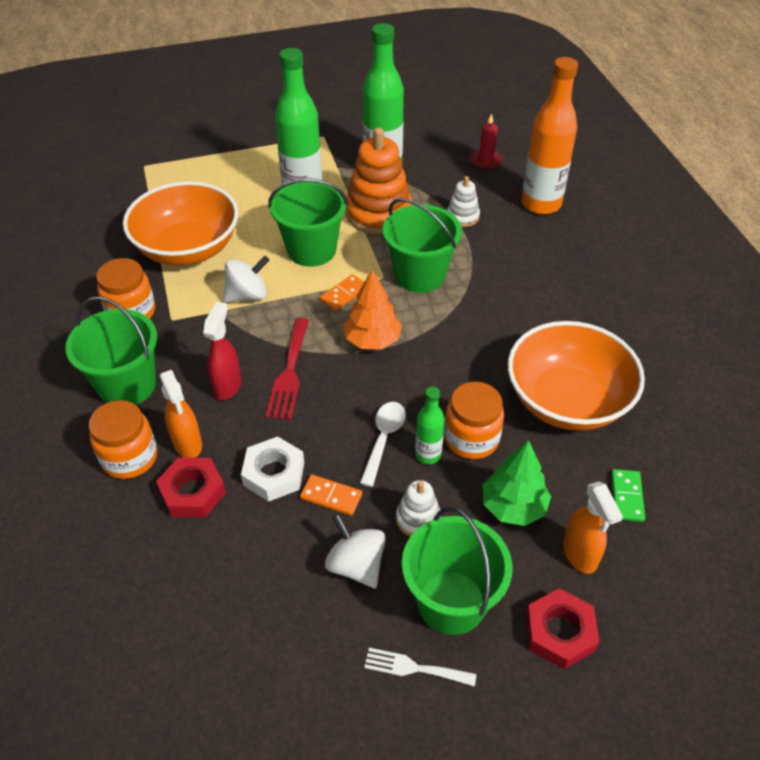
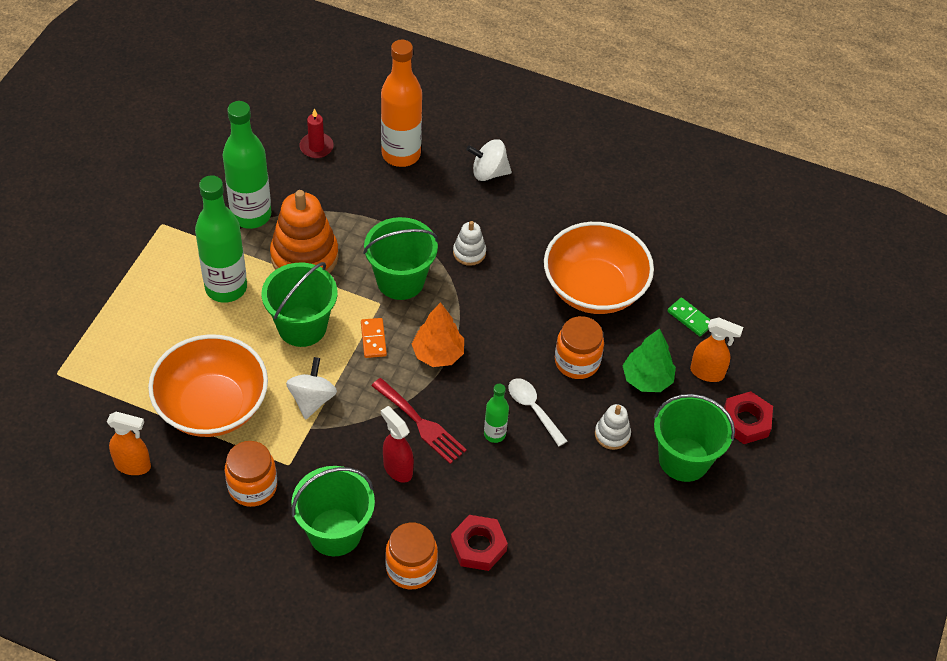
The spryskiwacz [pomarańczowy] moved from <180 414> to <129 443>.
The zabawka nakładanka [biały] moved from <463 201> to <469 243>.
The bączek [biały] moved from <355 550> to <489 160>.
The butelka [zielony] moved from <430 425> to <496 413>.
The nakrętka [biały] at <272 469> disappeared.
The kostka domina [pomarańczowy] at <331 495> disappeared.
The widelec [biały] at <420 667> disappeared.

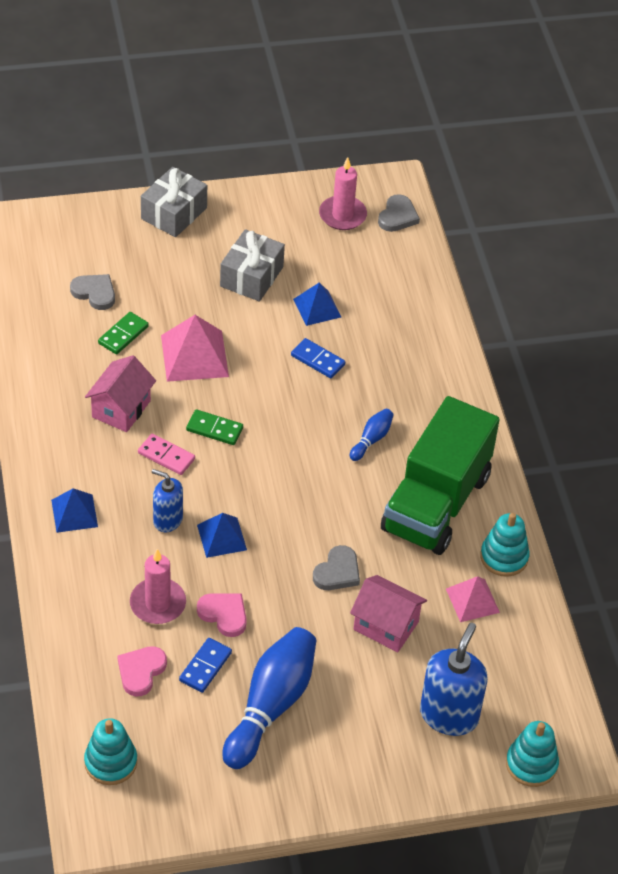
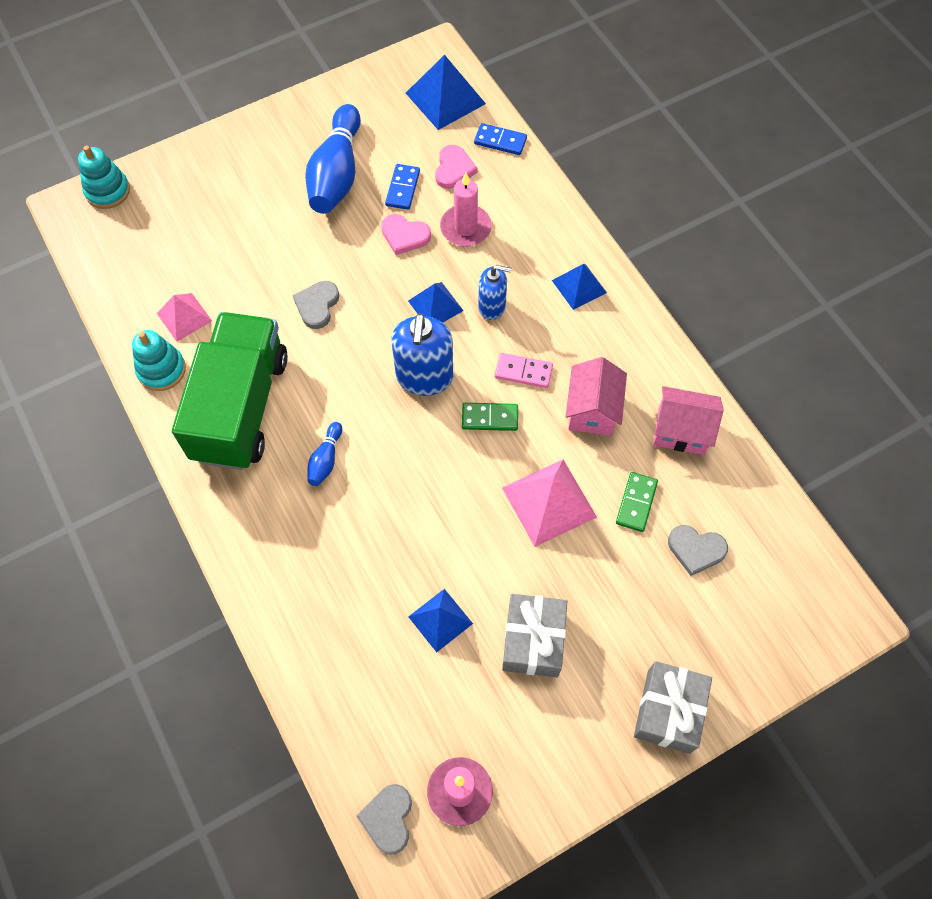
The dozownik mydła [niebieski] moved from <454 679> to <422 354>.
The zabawka nakładanka [turkusowy] at <110 751> was replaced by the piramida [niebieski] at <446 92>.
The kostka domina [niebieski] moved from <318 358> to <500 139>.
The domek [różowy] moved from <388 613> to <688 420>.

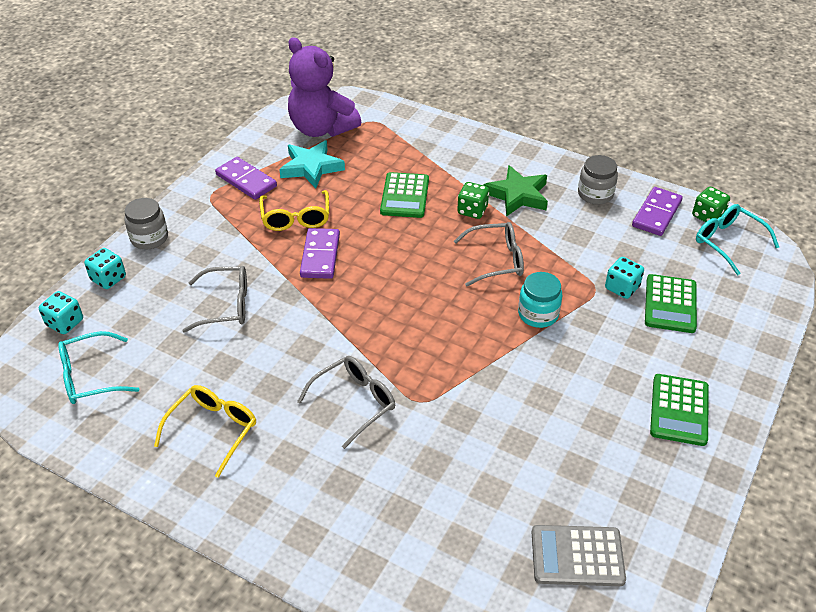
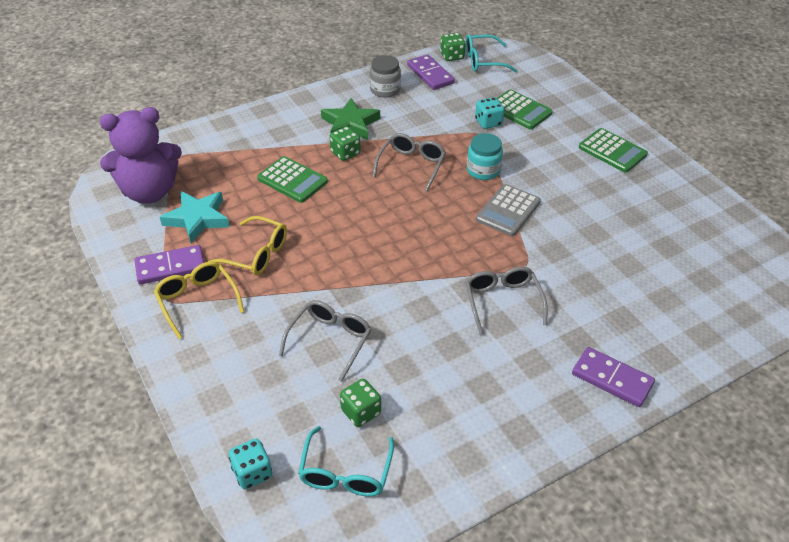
The okulary [żółty] moved from <205 431> to <199 300>.
The kostka do gry [zielony] at <360 403> appeared.
The kalkulator [szary] moved from <579 555> to <508 210>.
The kostka domina [fioletowy] moved from <320 253> to <613 377>.
The kostka do gry [turkusowy] at <105 268> disappeared.
The słoik [szary] at <146 224> disappeared.

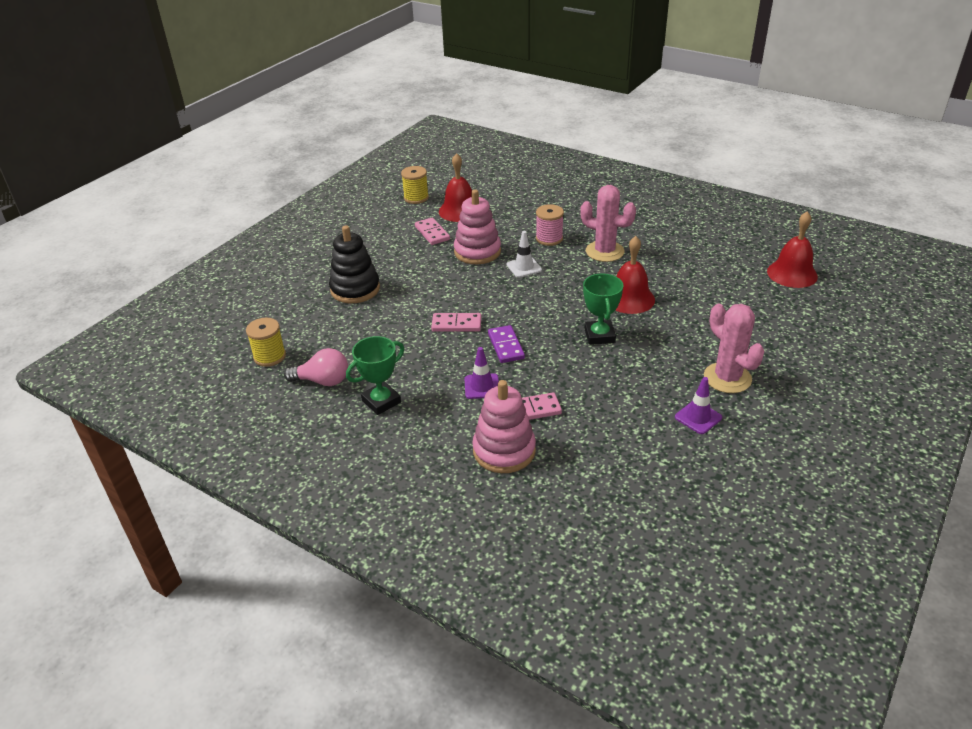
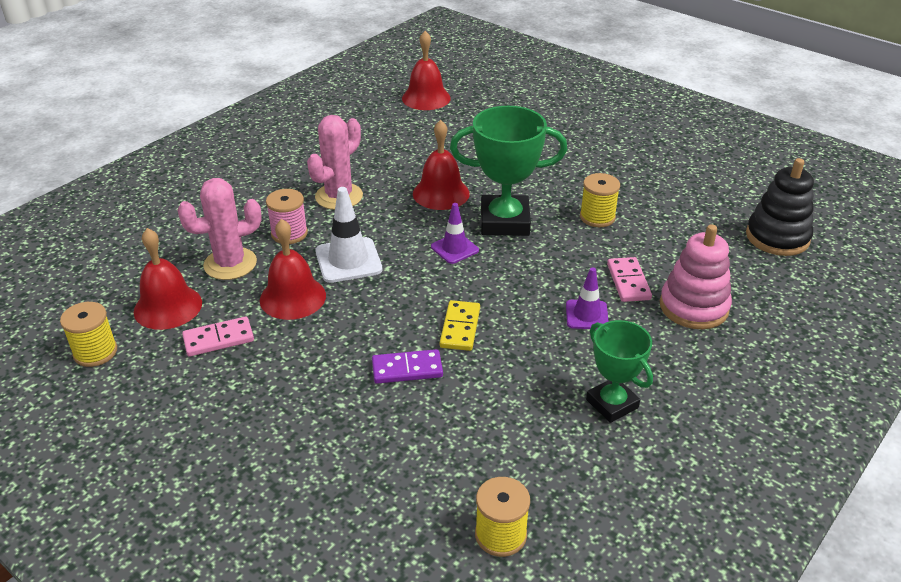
The kaktus [różowy] moved from <734 348> to <219 229>.
The zabawka nakładanka [różowy] at <477 227> was replaced by the dzwonek [czerwony] at <293 269>.
The pachołek [biały] at <524 254> changed to 1.56 times the size.
The kostka domina [fioletowy] moved from <506 344> to <407 366>.
The pachołek [fioletowy] moved from <698 405> to <455 233>.
The kostka domina [różowy] at <456 322> became the kostka domina [żółty] at <460 325>.
The puchar [zielony] at <603 309> changed to 1.59 times the size.
The szpulka [żółty] at <600 200> appeared.
The zabawka nakładanka [czarny] moved from <354 264> to <780 207>.
The żarówka [różowy] at <316 367> disappeared.

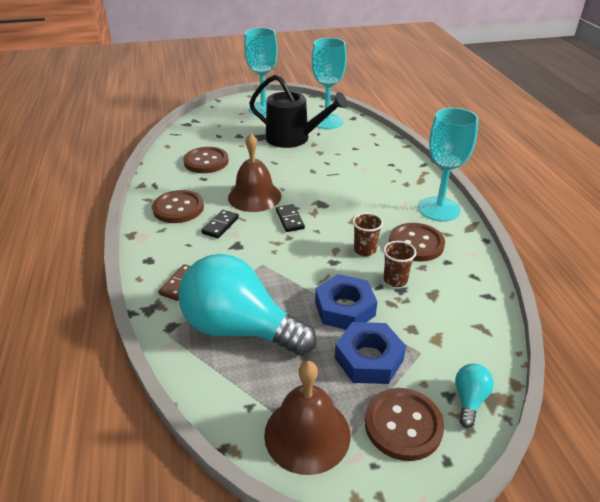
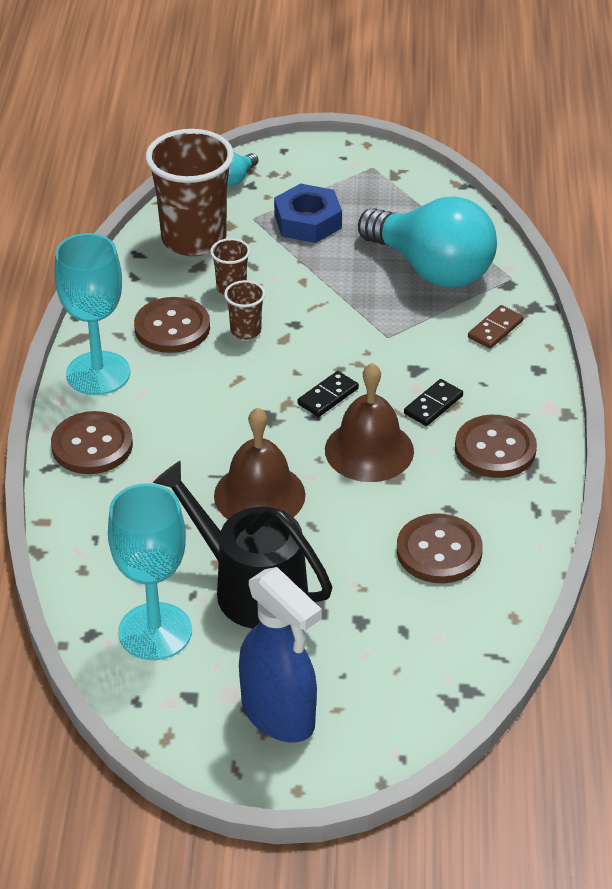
The guzik [brązowy] moved from <404 424> to <92 442>.
The szklanka [brązowy] at <190 192> appeared.
The dzwonek [brązowy] moved from <307 418> to <260 463>.
The kielich [turkusowy] at <261 72> was replaced by the spryskiwacz [niebieski] at <280 655>.
The kostka domina [czarny] at <290 218> turned 45 degrees clockwise.
The nakrętka [niebieski] at <346 302> disappeared.

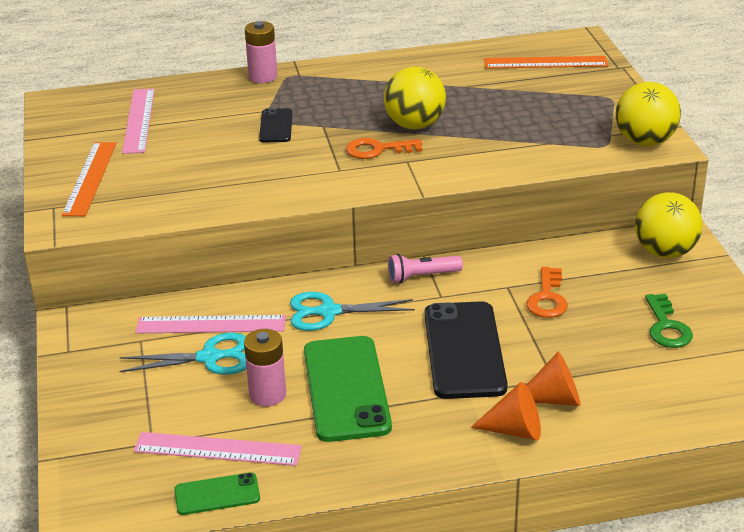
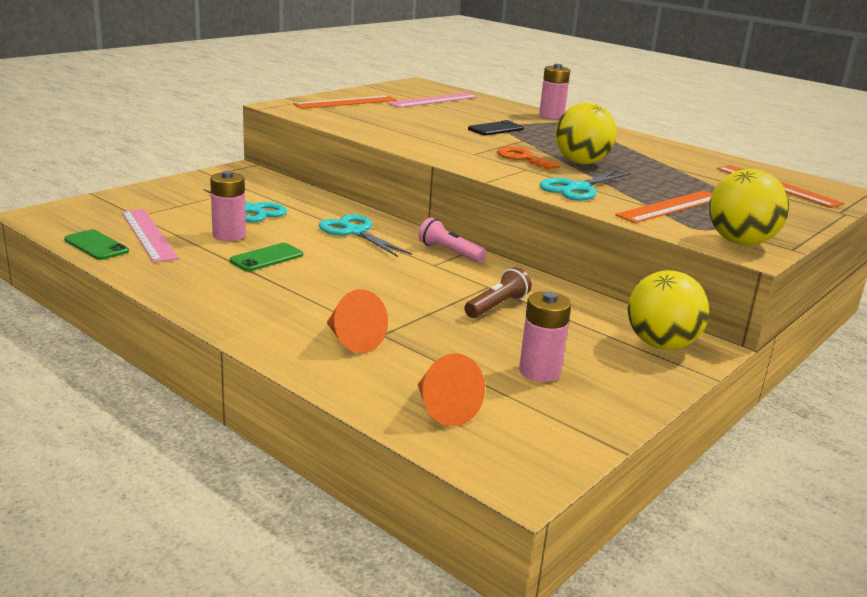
The telefon [zielony] at <348 389> changed to 0.51 times the size.
The stożek [pomarańczowy] moved from <506 411> to <451 390>.
The klucz [pomarańczowy] at <547 292> was replaced by the latarka [brązowy] at <498 292>.
The klucz [zielony] at <669 321> was replaced by the bateria [różowy] at <545 336>.
The nożyczki [turkusowy] at <585 185> appeared.
The linijka [pomarańczowy] at <663 207> appeared.
The linijka [różowy] at <211 324> disappeared.
The telefon [czarny] at <466 350> disappeared.

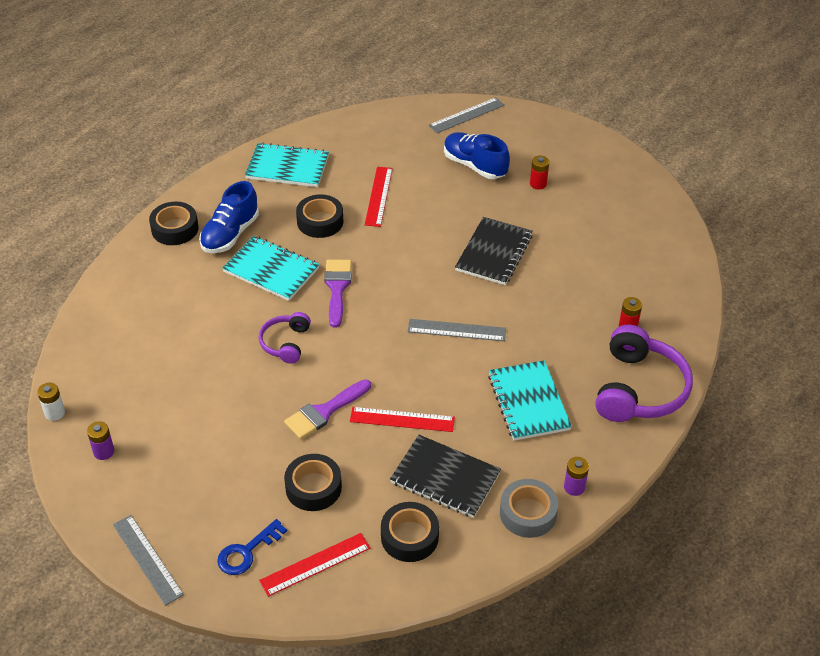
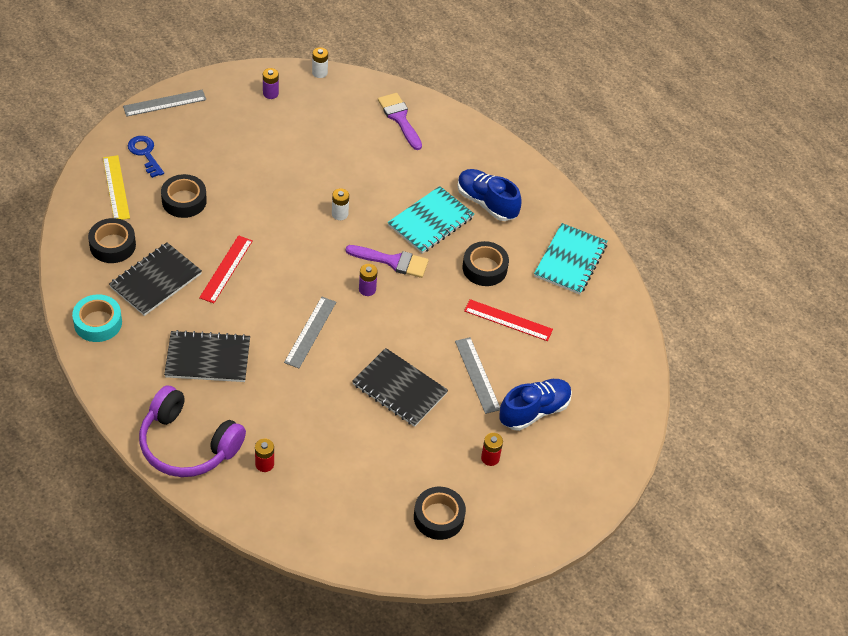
The taśma klejąca [szary] at <529 508> became the taśma klejąca [turkusowy] at <97 318>.
The linijka [czerwony] at <314 565> became the linijka [żółty] at <116 187>.
The zeszyt [turkusowy] at <530 400> became the zeszyt [czarny] at <207 356>.
The słuchawki [fioletowy] at <285 338> was replaced by the bateria [biały] at <340 204>.
The bateria [fioletowy] moved from <576 476> to <368 280>.
The pędzel [fioletowy] moved from <327 409> to <400 121>.
The taśma klejąca [czarny] moved from <174 223> to <440 513>.
The linijka [szary] moved from <466 115> to <477 375>.

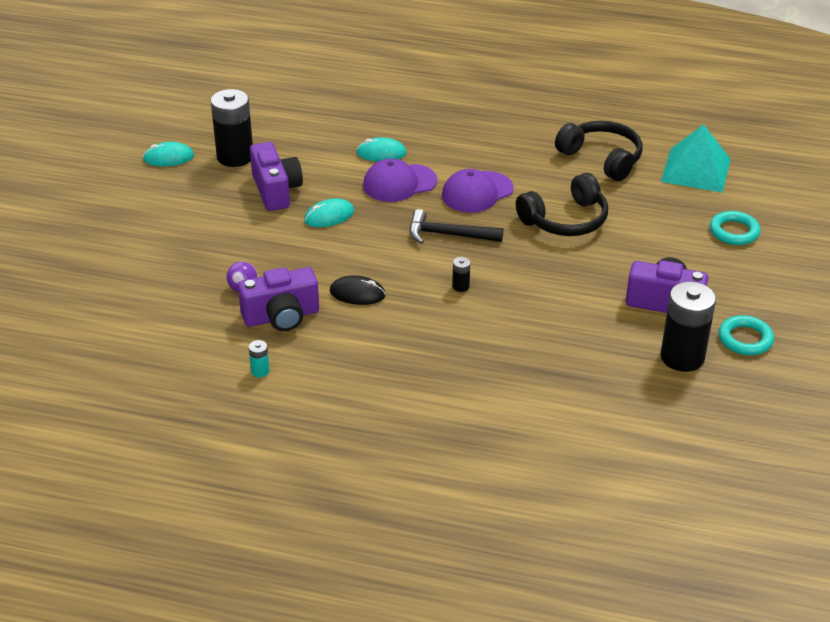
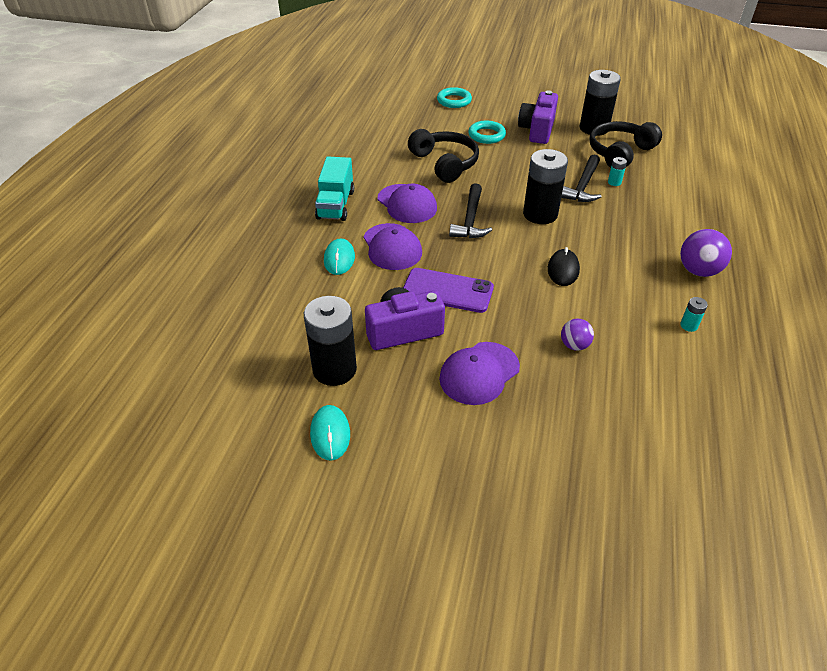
The ciężarówka [turkusowy] at <334 188> appeared.
The myszka [turkusowy] at <329 212> was replaced by the telefon [fioletowy] at <448 290>.
The czapka [fioletowy] at <479 373> appeared.
The pierścień [turkusowy] moved from <746 335> to <487 132>.
The bateria [czarny] at <461 274> changed to 2.41 times the size.
The młotek [czarny] at <581 178> appeared.
The słuchawki [czarny] moved from <598 151> to <626 144>.
The bateria [turkusowy] at <617 171> appeared.
The piłka [fioletowy] at <706 253> appeared.
The aparat fotograficzny [fioletowy] at <278 299> disappeared.
The piramida [turkusowy] at <696 158> disappeared.

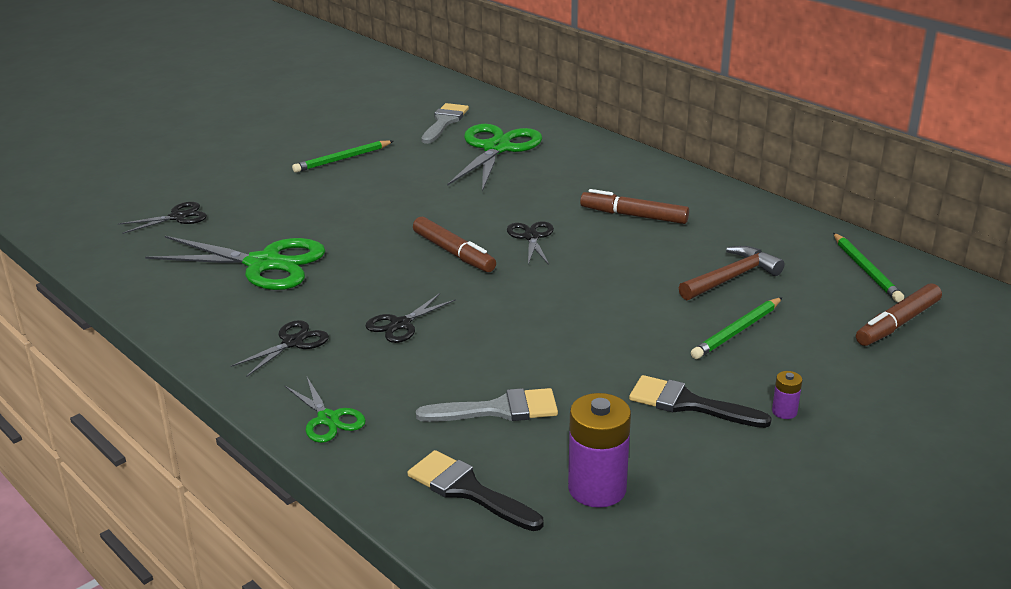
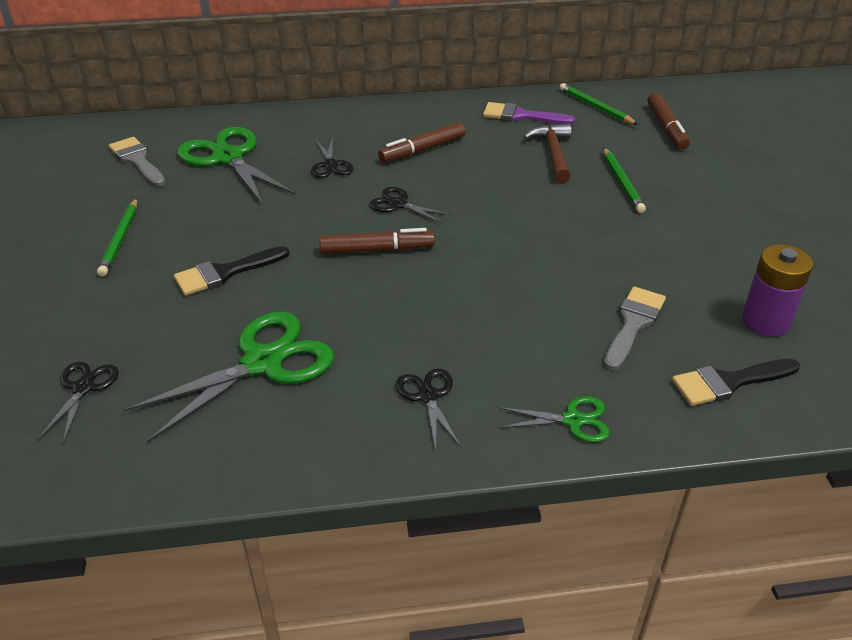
The pędzel [czarny] moved from <700 401> to <231 271>.
The nożyczki [czarny] moved from <410 318> to <332 157>.
The pędzel [fioletowy] at <529 113> appeared.
The ołówek [zielony] at <868 267> turned 150 degrees counterclockwise.
The bateria [fioletowy] at <787 395> disappeared.

